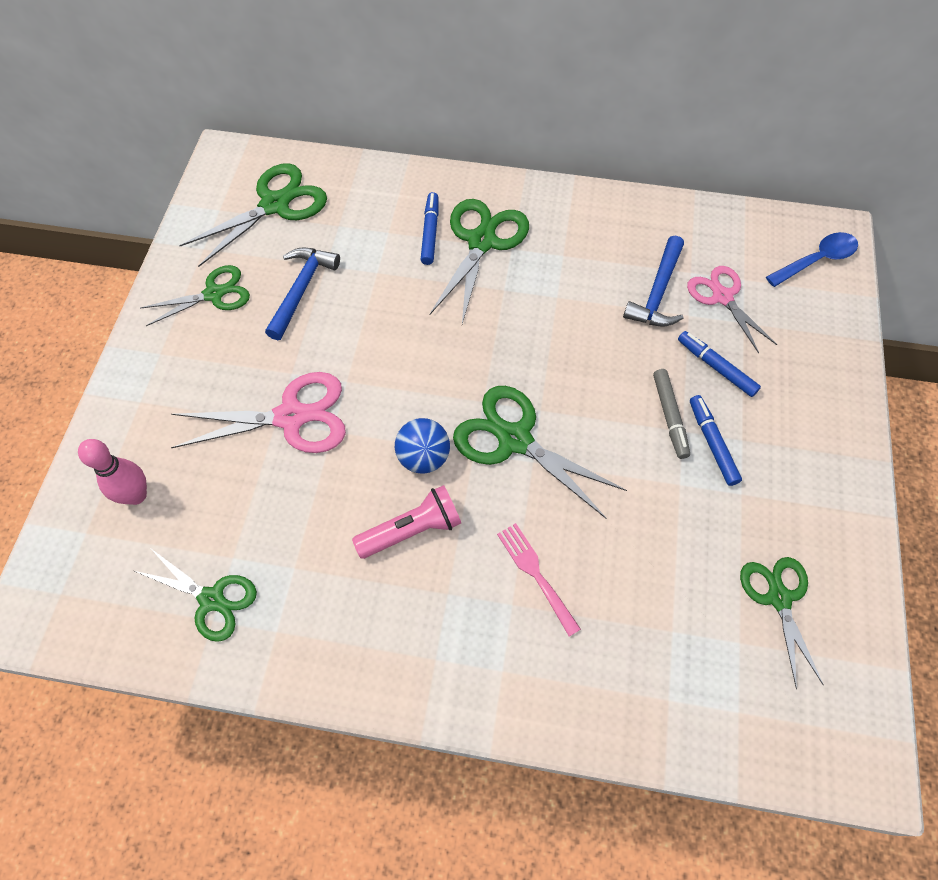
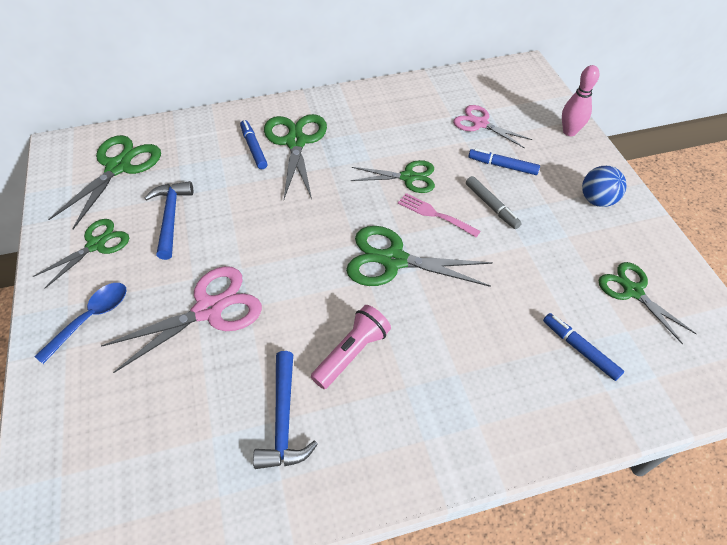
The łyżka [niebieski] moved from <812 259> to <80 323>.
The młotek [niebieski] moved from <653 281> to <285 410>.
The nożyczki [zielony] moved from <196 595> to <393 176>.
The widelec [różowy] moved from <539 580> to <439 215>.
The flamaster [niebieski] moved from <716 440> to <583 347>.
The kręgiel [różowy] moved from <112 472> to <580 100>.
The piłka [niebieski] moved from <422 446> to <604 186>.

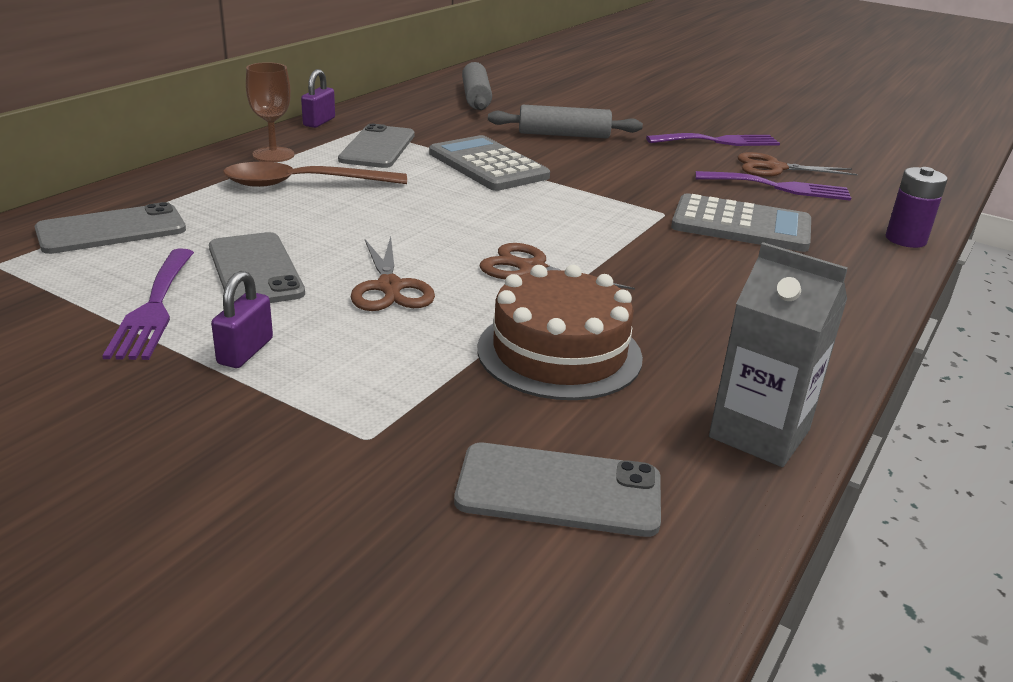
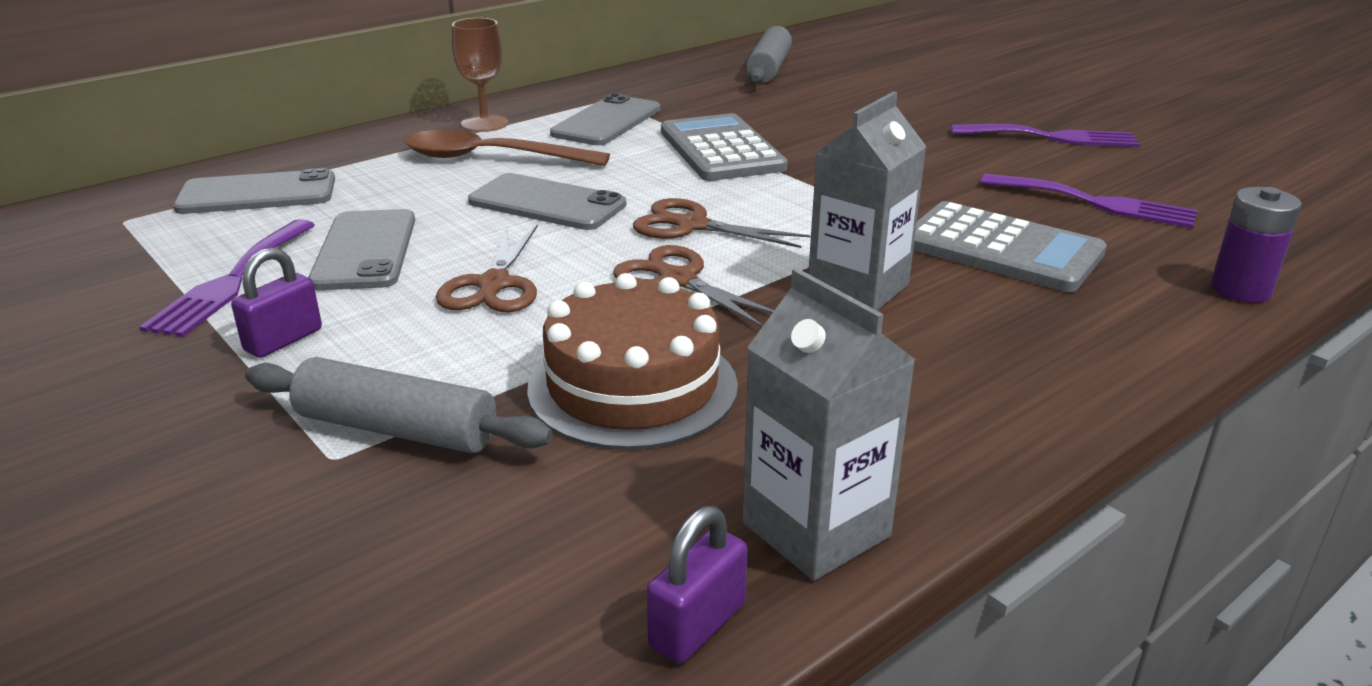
The wałek do ciasta [szary] moved from <565 121> to <399 405>.
The telefon [szary] moved from <557 490> to <547 201>.
The nożyczki [brązowy] moved from <798 164> to <721 223>.
The kłódka [fioletowy] moved from <318 98> to <697 585>.
The karton mleka [szary] at <867 201> appeared.

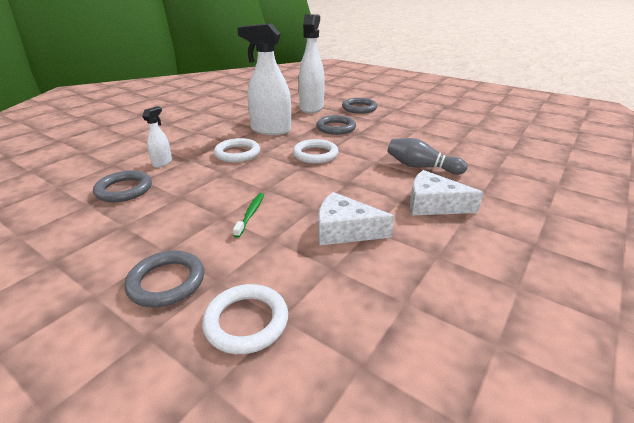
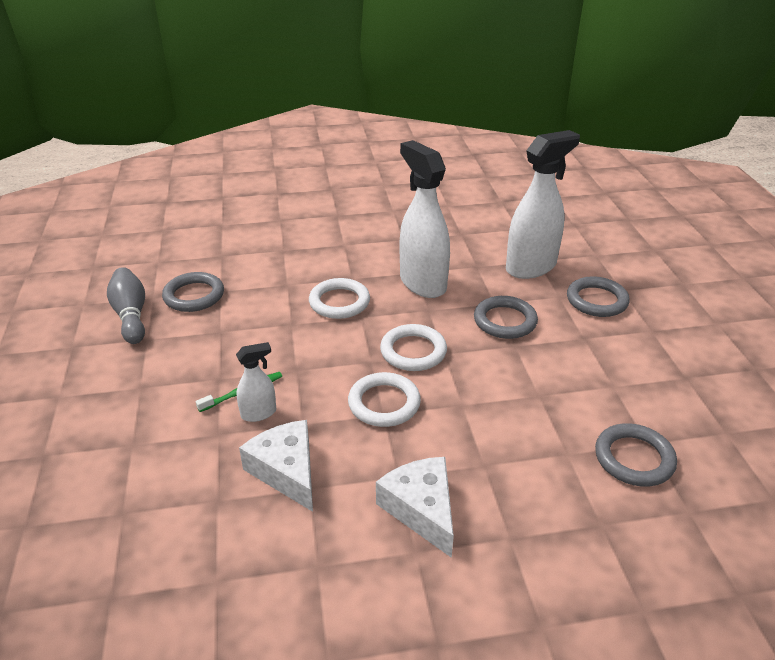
The kręgiel [szary] moved from <427 156> to <126 305>.
The spryskiwacz [biały] moved from <157 137> to <256 382>.
The pierścień [biały] moved from <245 319> to <384 399>.
The pierścień [szary] moved from <164 279> to <636 455>.

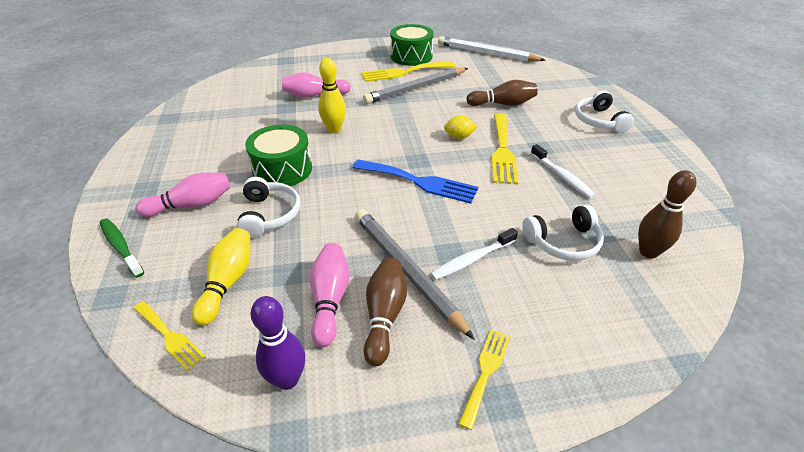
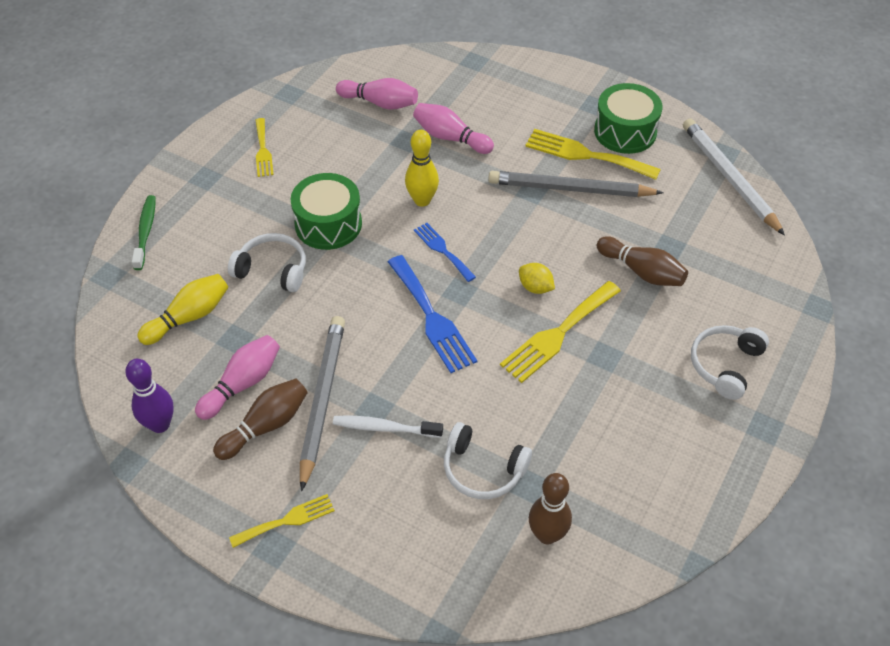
The słuchawki [biały] at <269 207> turned 105 degrees counterclockwise.
The widelec [żółty] moved from <169 336> to <264 147>.
The kręgiel [różowy] moved from <183 195> to <377 94>.
The widelec [niebieski] at <445 252> appeared.
The szczoteczka do zębów [biały] at <563 171> disappeared.

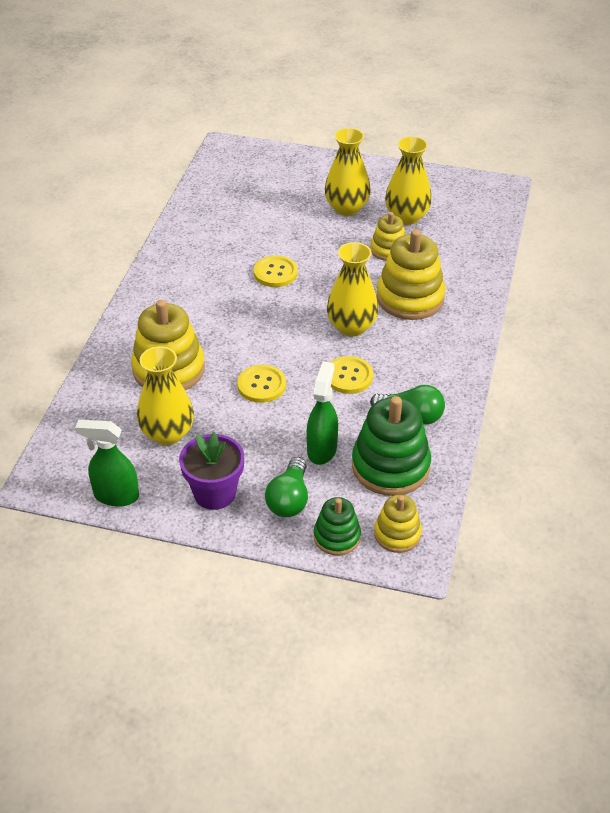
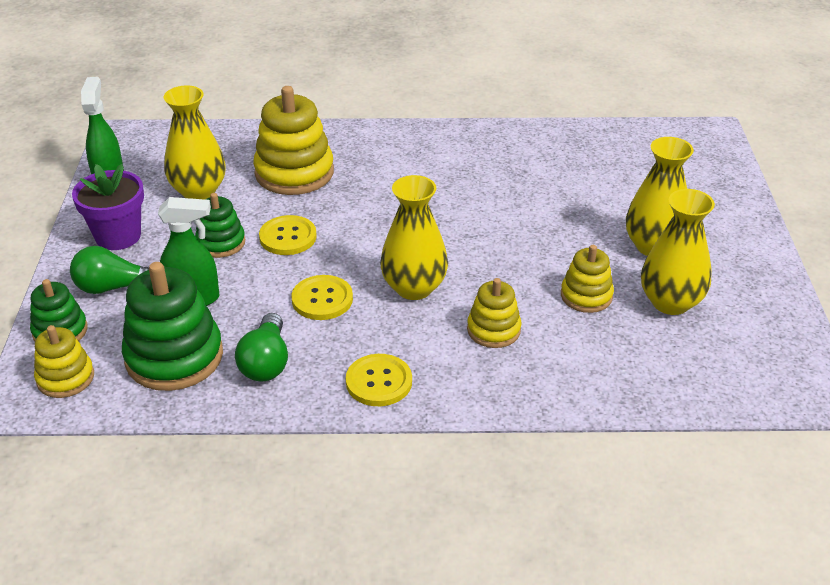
The zabawka nakładanka [zielony] at <220 225> appeared.
The guzik [żółty] moved from <276 271> to <379 380>.
The zabawka nakładanka [żółty] at <411 274> changed to 0.57 times the size.

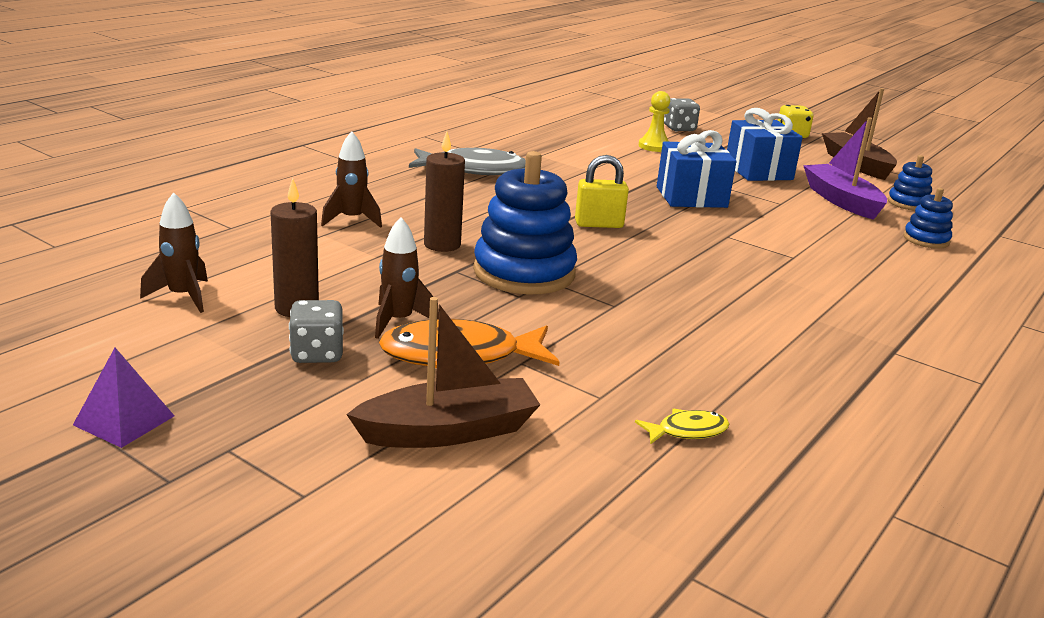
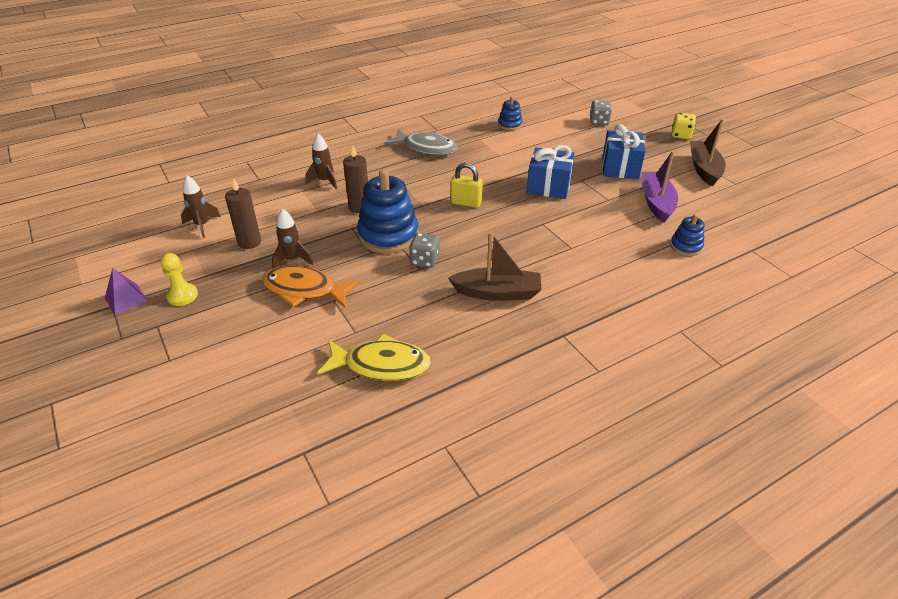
The pionek [żółty] moved from <654 121> to <179 279>.
The ryba [żółty] at <682 427> changed to 2.05 times the size.
The kostka do gry [szary] moved from <316 331> to <424 250>.
The łódka [brązowy] moved from <443 372> to <495 266>.
The zabawka nakładanka [niebieski] moved from <910 183> to <510 113>.

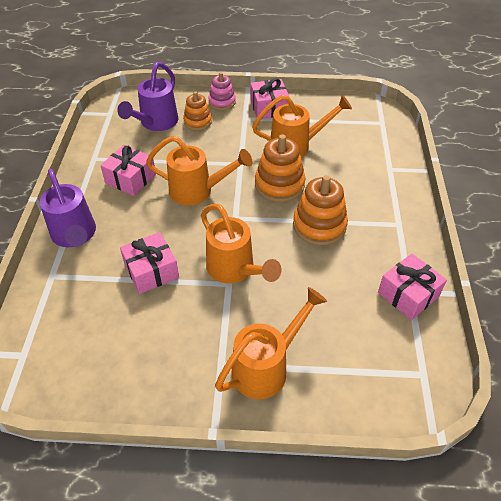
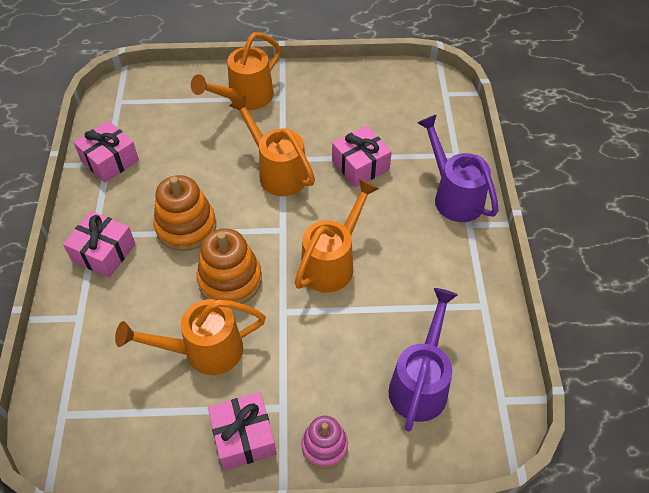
The prezent [różowy] moved from <128 170> to <99 244>.
The konewka [pomarańczowy] at <199 170> turned 120 degrees clockwise.
The zabawka nakładanka [pomarańczowy] at <197 110> disappeared.

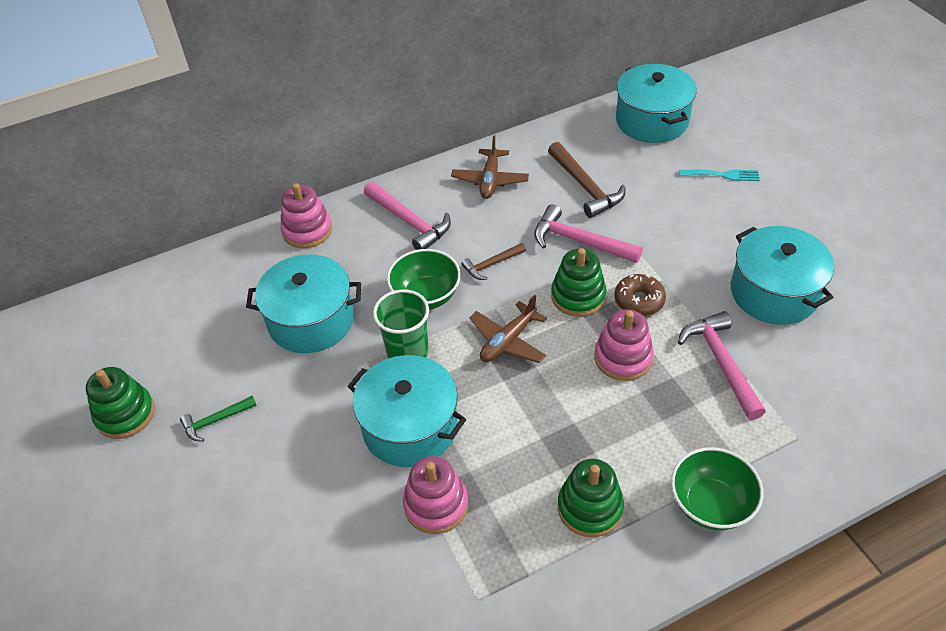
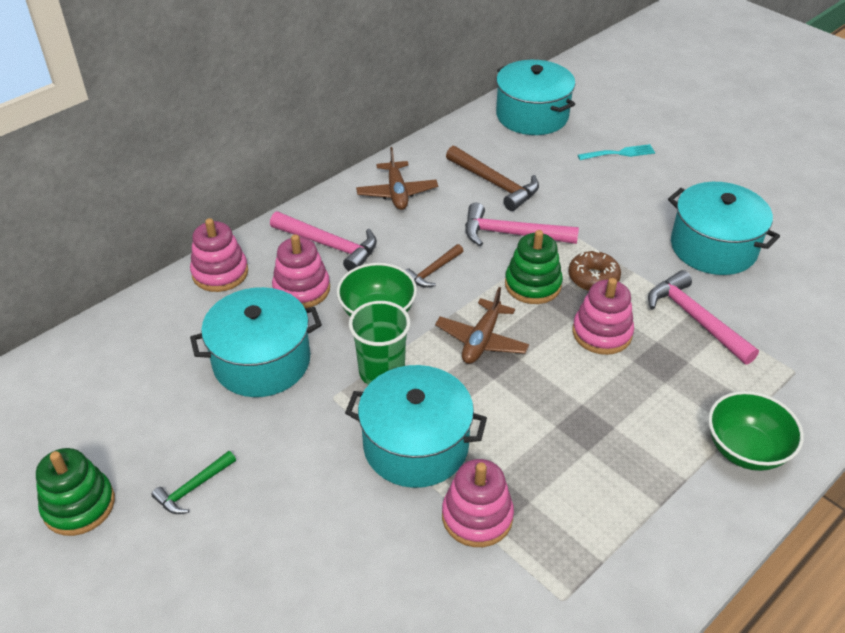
The zabawka nakładanka [różowy] at <301 271> appeared.
The zabawka nakładanka [zielony] at <591 498> disappeared.

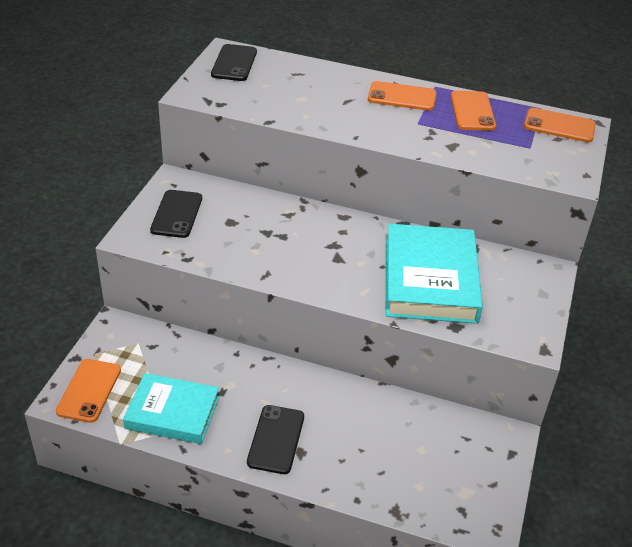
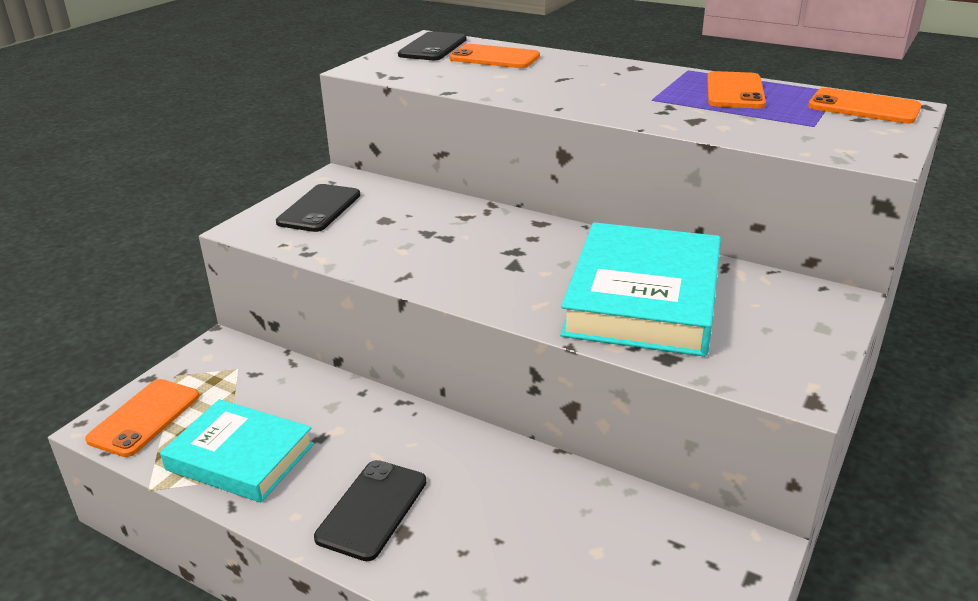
The telefon [pomarańczowy] moved from <402 96> to <494 56>.

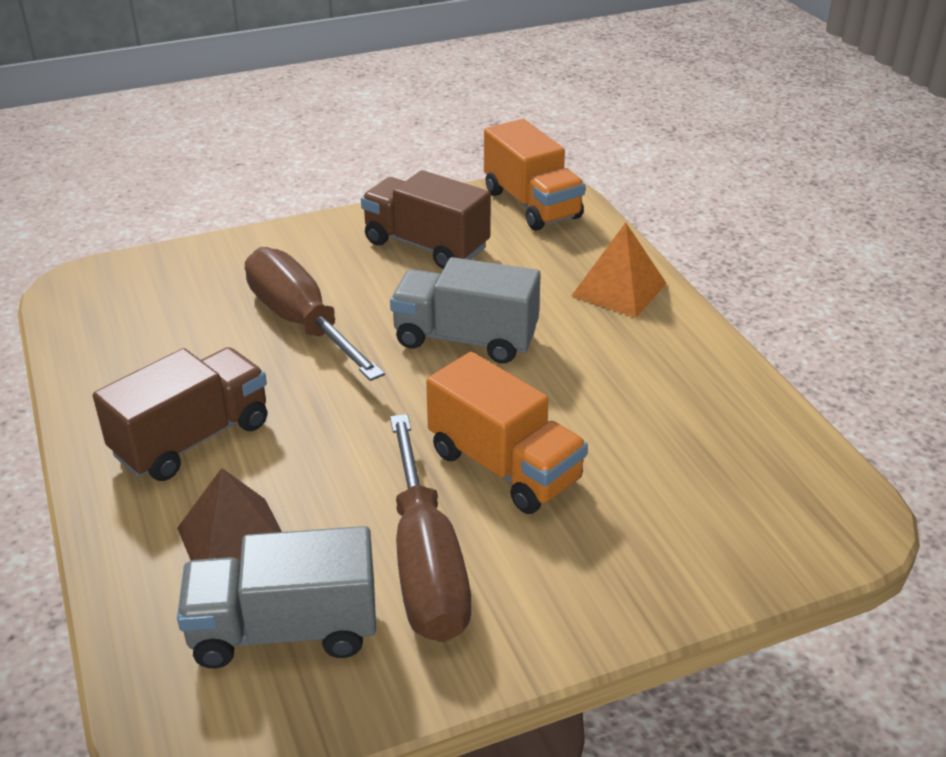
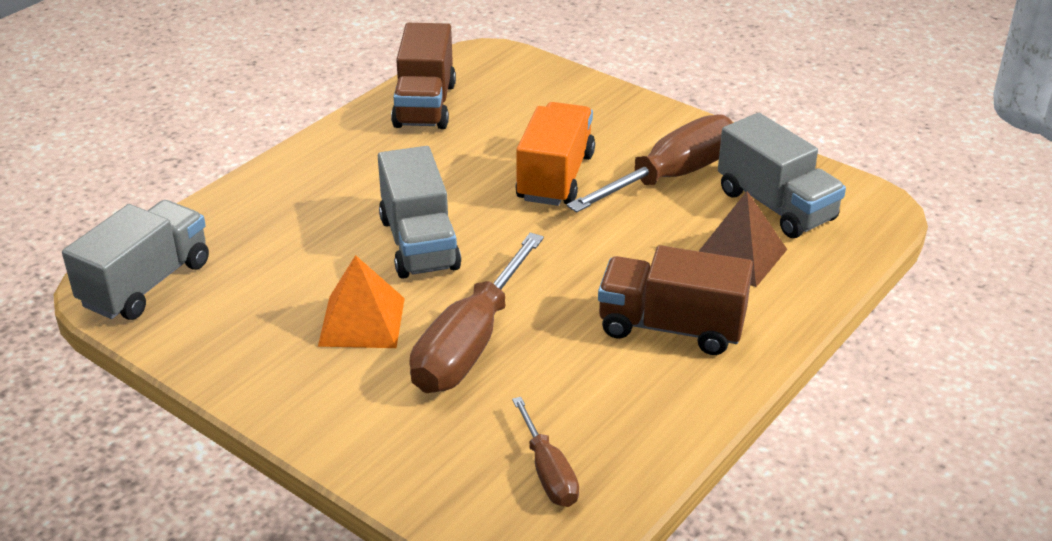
The ciężarówka [pomarańczowy] at <534 175> became the ciężarówka [szary] at <135 260>.
The piramida [pomarańczowy] moved from <619 270> to <361 301>.
The ciężarówka [brązowy] moved from <426 219> to <423 76>.
The śrubokręt [brązowy] at <545 452> appeared.

